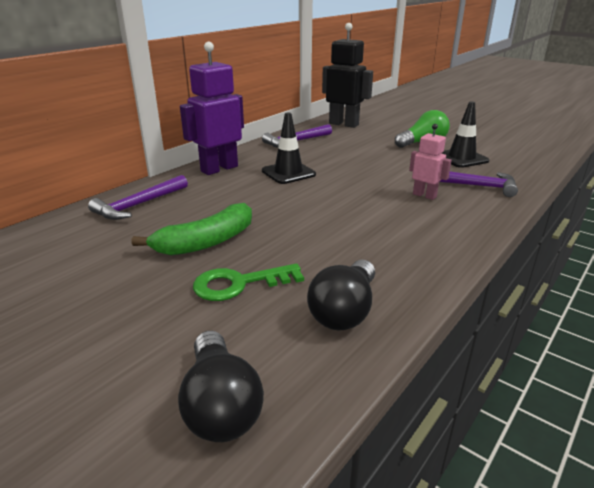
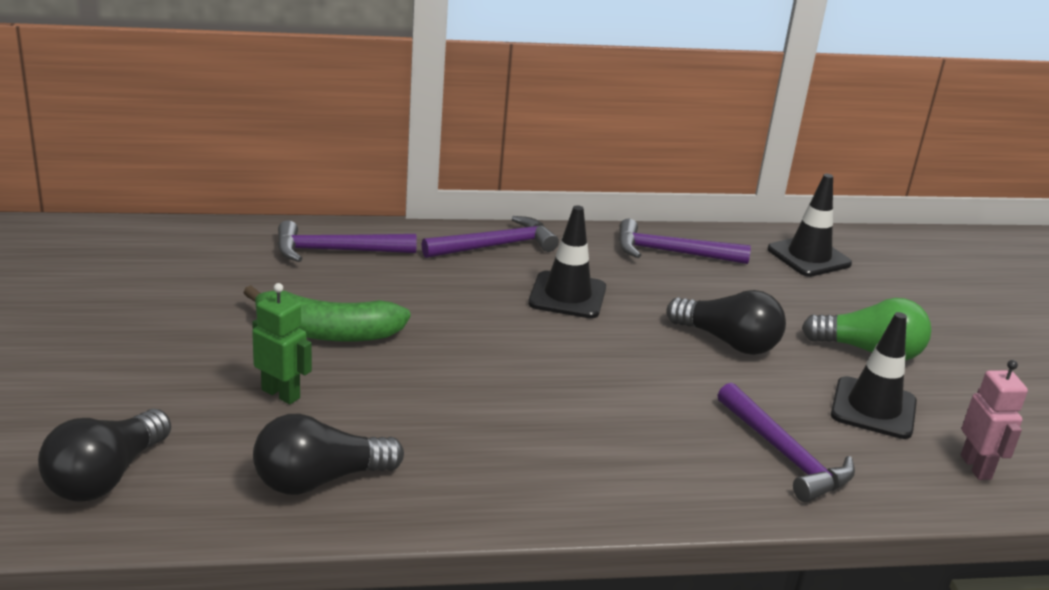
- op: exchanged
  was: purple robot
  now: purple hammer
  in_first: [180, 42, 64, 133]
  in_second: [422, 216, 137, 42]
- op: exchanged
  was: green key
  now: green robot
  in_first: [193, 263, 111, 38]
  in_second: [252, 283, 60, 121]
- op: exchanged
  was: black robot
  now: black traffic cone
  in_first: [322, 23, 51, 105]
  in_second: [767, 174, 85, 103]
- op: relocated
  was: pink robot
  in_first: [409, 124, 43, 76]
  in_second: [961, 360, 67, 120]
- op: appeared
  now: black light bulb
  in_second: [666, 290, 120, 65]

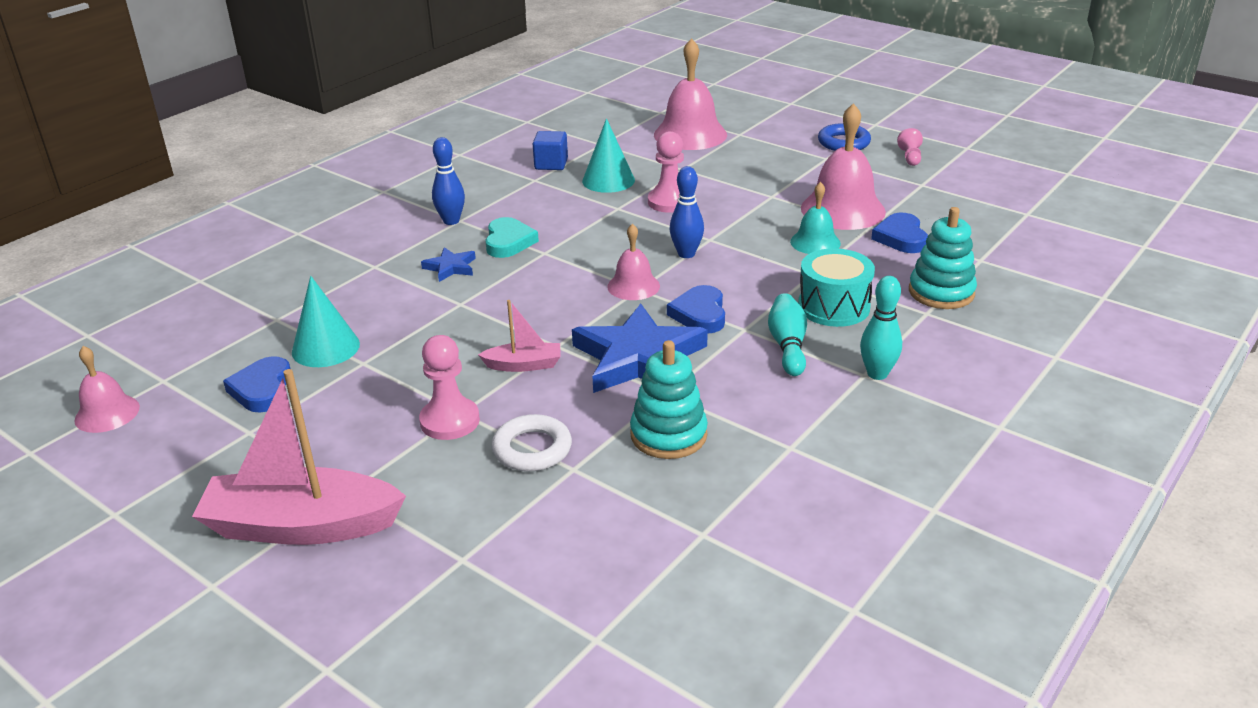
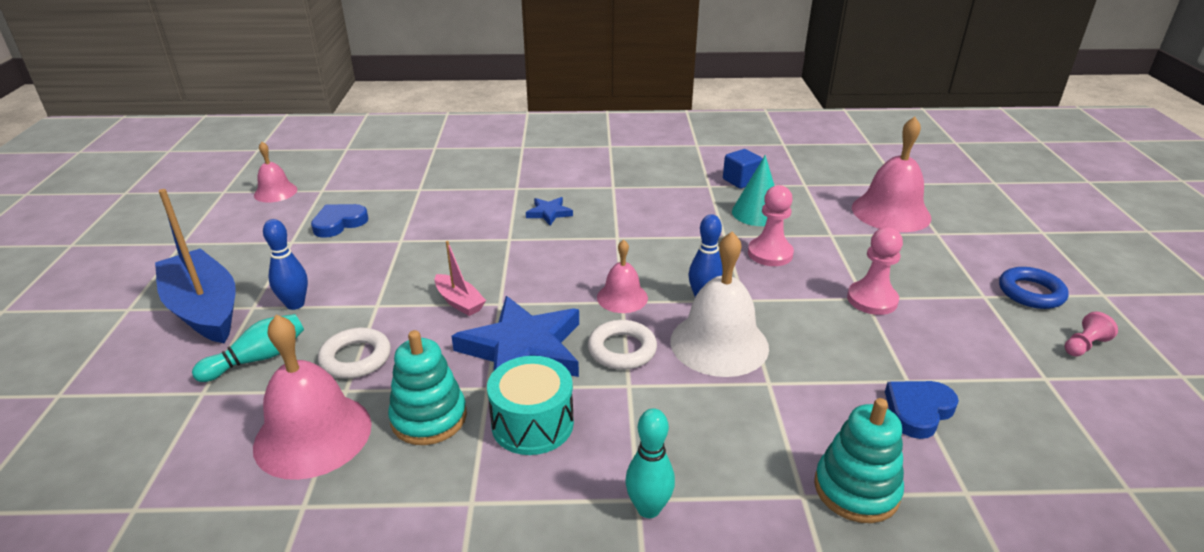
- op: colour
  was: pink boat
  now: blue boat
  in_first: [192, 369, 214, 176]
  in_second: [155, 189, 81, 154]
- op: missing
  was: turquoise cone
  in_first: [292, 276, 68, 91]
- op: relocated
  was: pink pawn
  in_first: [419, 335, 61, 105]
  in_second: [847, 227, 56, 88]
- op: relocated
  was: blue bowling pin
  in_first: [432, 137, 33, 88]
  in_second: [263, 219, 45, 91]
- op: missing
  was: turquoise heart
  in_first: [485, 217, 54, 41]
- op: exchanged
  was: blue heart
  now: white ring
  in_first: [667, 285, 58, 48]
  in_second: [588, 320, 69, 50]
- op: relocated
  was: turquoise bowling pin
  in_first: [768, 293, 39, 83]
  in_second: [192, 314, 112, 68]
- op: missing
  was: turquoise bell
  in_first: [790, 182, 51, 72]
- op: relocated
  was: turquoise drum
  in_first: [798, 248, 77, 79]
  in_second: [487, 356, 87, 99]
- op: relocated
  was: pink bell
  in_first: [801, 103, 85, 127]
  in_second: [253, 315, 119, 165]
- op: appeared
  now: white bell
  in_second: [670, 232, 99, 145]

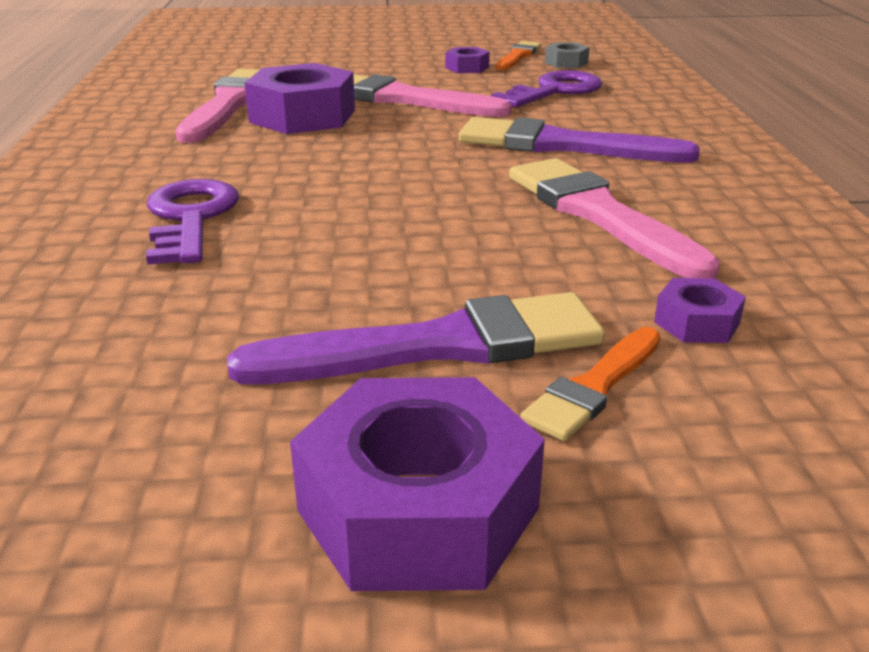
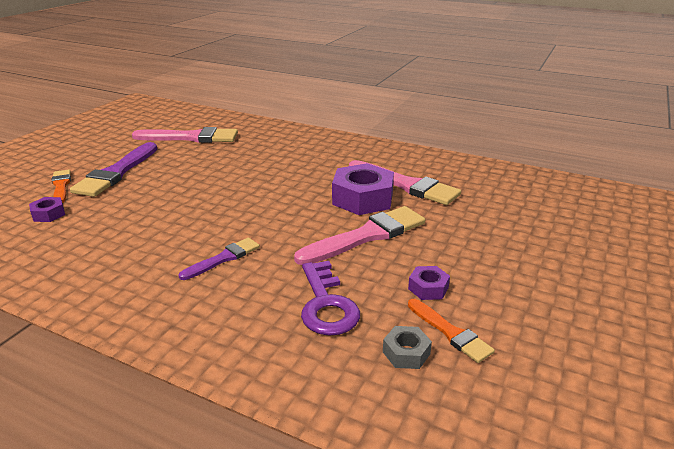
- op: missing
  was: purple key
  in_first: [146, 179, 93, 86]
- op: missing
  was: purple nut
  in_first: [290, 377, 255, 214]
- op: size
  was: purple brush
  in_first: [459, 117, 241, 46]
  in_second: [178, 238, 82, 42]
  ratio: 0.56
- op: relocated
  was: pink brush
  in_first: [509, 158, 211, 121]
  in_second: [132, 127, 106, 16]

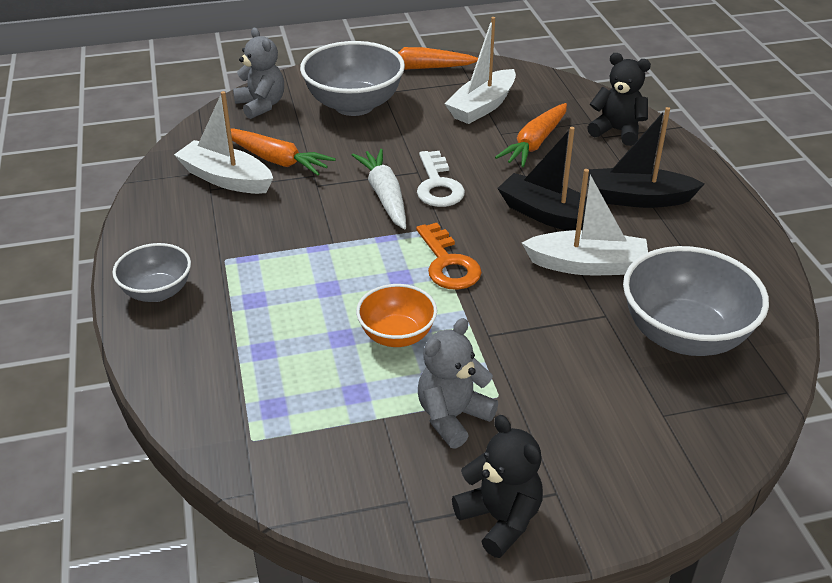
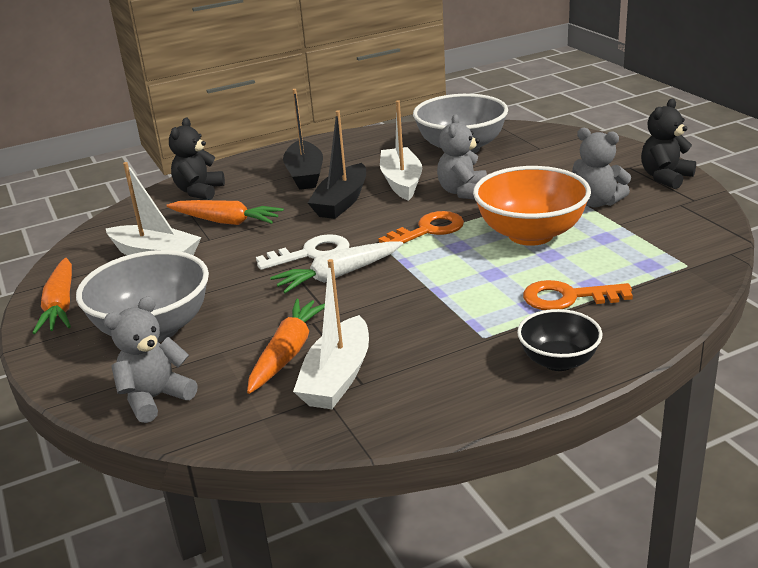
- op: colour
  was: grey bowl
  now: black bowl
  in_first: [112, 243, 79, 59]
  in_second: [517, 309, 86, 62]
- op: size
  was: orange bowl
  in_first: [356, 284, 81, 63]
  in_second: [473, 166, 118, 80]
  ratio: 1.73
- op: appeared
  now: grey teddy bear
  in_second: [437, 114, 50, 86]
- op: appeared
  now: orange key
  in_second: [523, 280, 110, 30]

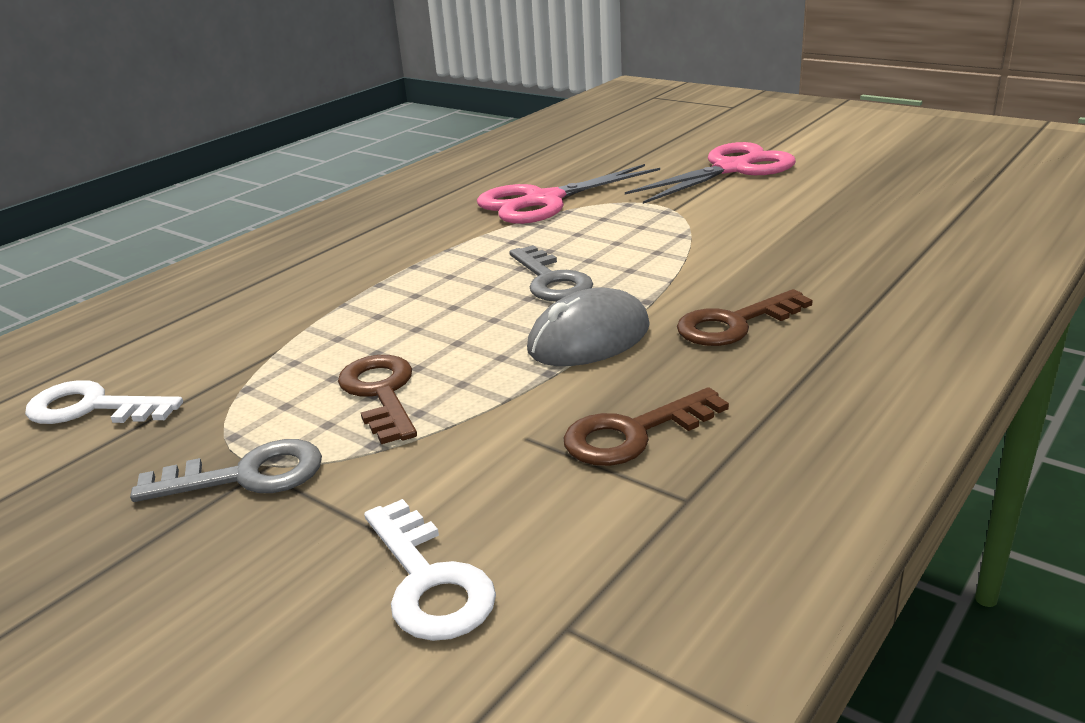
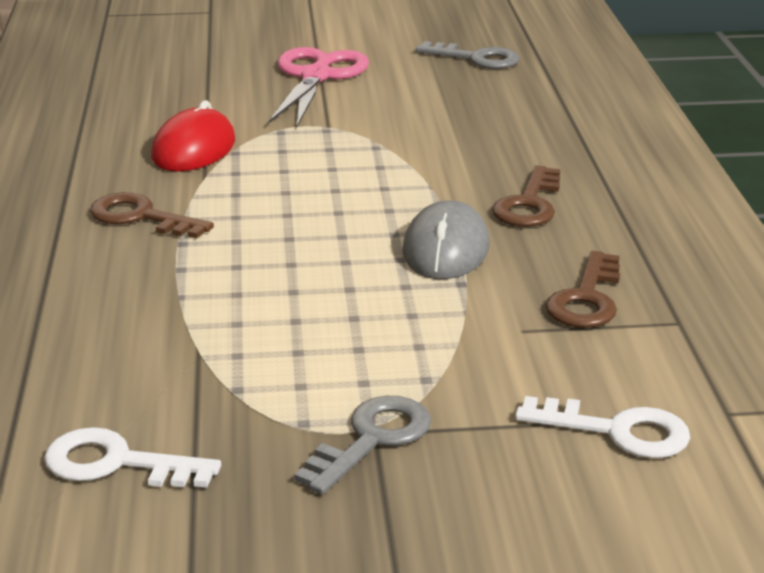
- op: spun
  was: white key
  in_first: [25, 380, 158, 44]
  in_second: [44, 427, 177, 61]
  clockwise: 45
- op: relocated
  was: brown key
  in_first: [338, 355, 79, 89]
  in_second: [90, 192, 124, 46]
- op: exchanged
  was: pink scissors
  now: red mouse
  in_first: [477, 164, 183, 60]
  in_second: [151, 100, 84, 71]
- op: relocated
  was: grey key
  in_first: [509, 245, 84, 57]
  in_second: [416, 41, 104, 28]

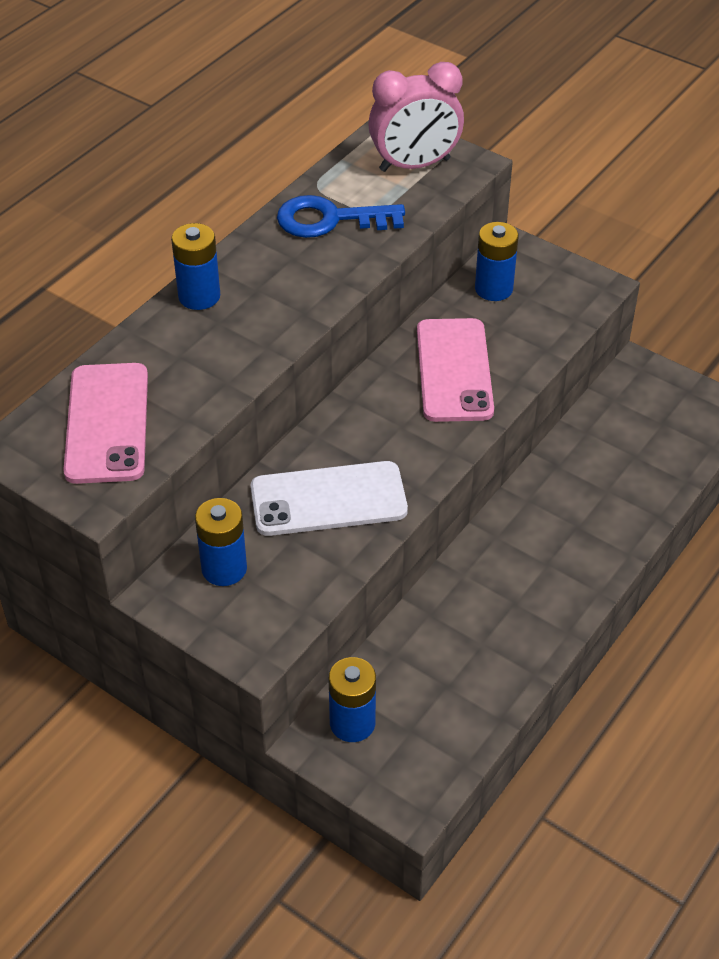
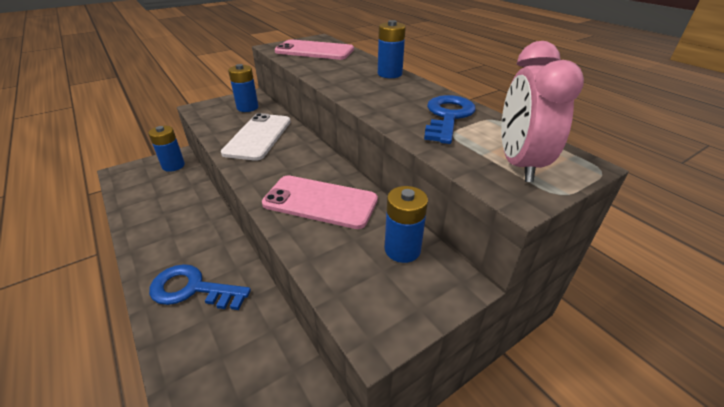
- op: appeared
  now: blue key
  in_second: [149, 264, 102, 46]

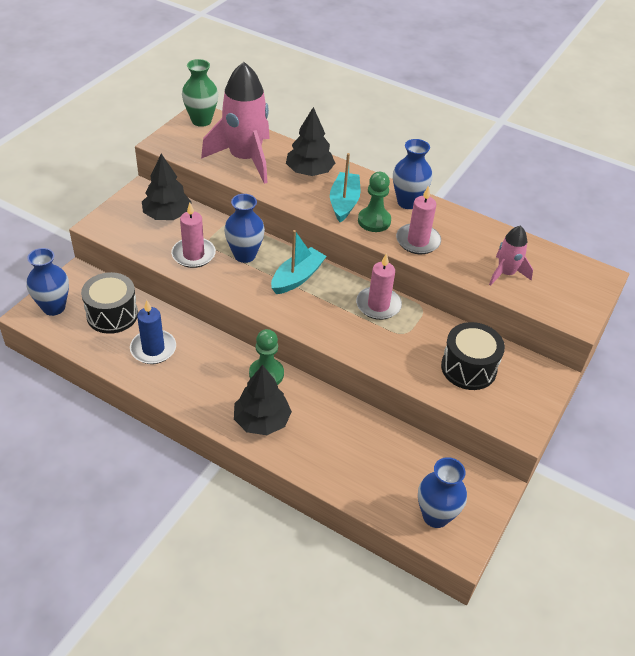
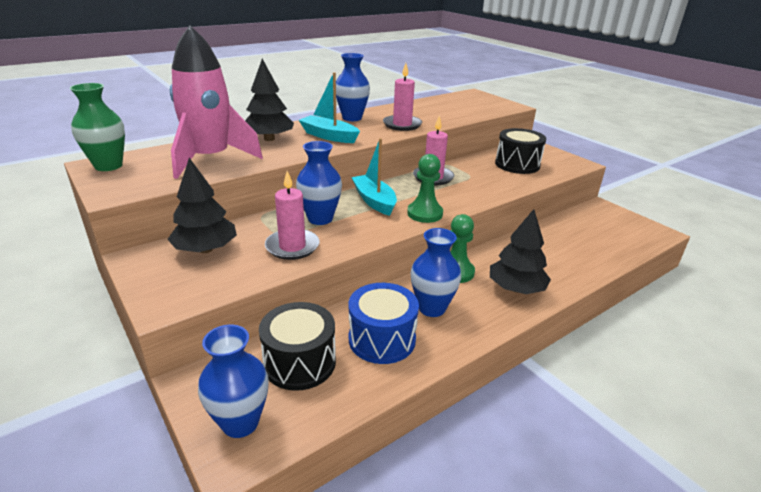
- op: exchanged
  was: blue candle
  now: blue drum
  in_first: [130, 300, 46, 64]
  in_second: [349, 283, 70, 81]
- op: relocated
  was: green pawn
  in_first: [358, 172, 33, 60]
  in_second: [407, 154, 36, 69]
- op: relocated
  was: blue vase
  in_first: [418, 457, 49, 71]
  in_second: [411, 228, 50, 89]
- op: missing
  was: pink rocket
  in_first: [489, 225, 44, 61]

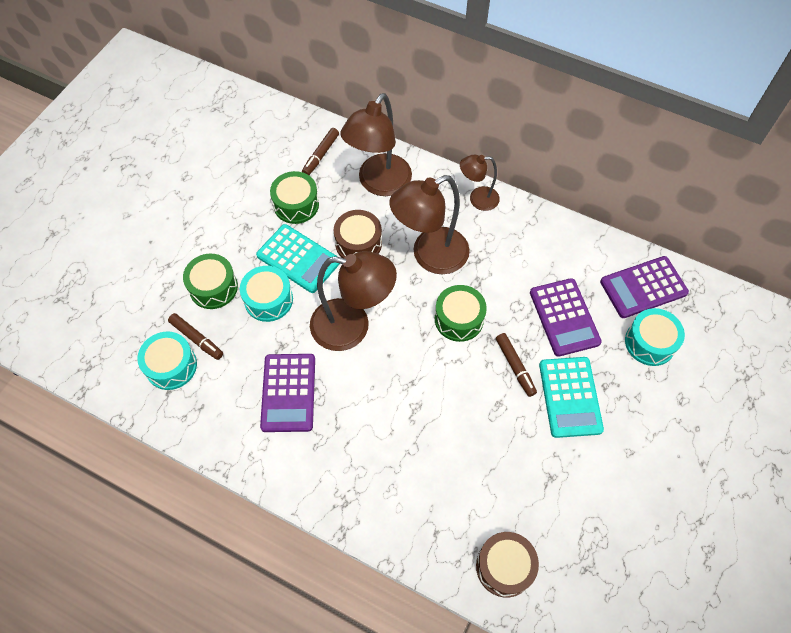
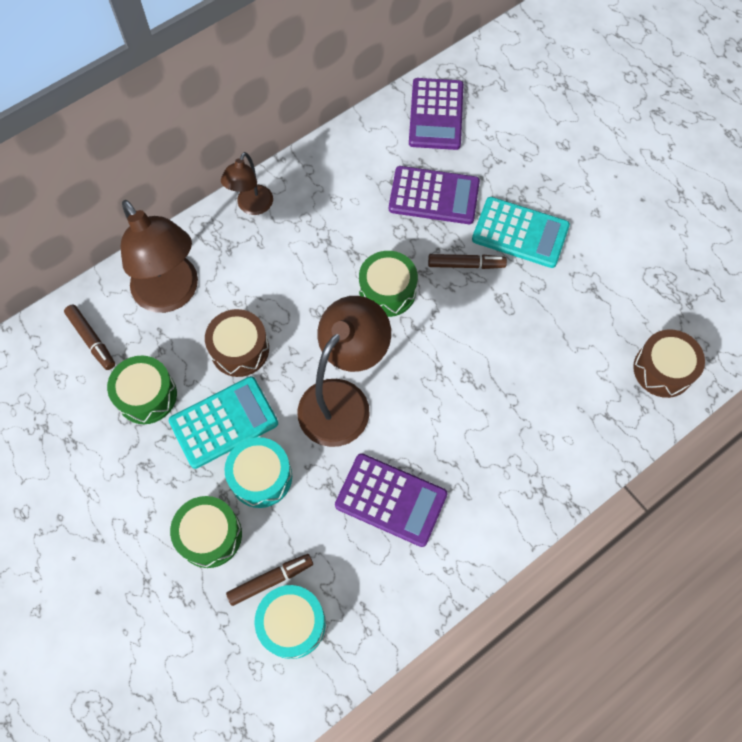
- op: missing
  was: brown lamp
  in_first: [389, 175, 81, 99]
- op: missing
  was: turquoise drum
  in_first: [625, 308, 60, 58]

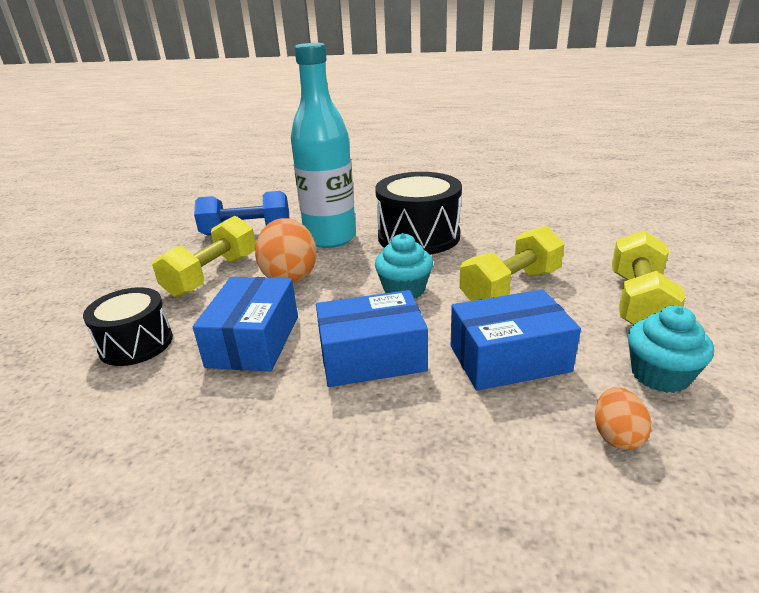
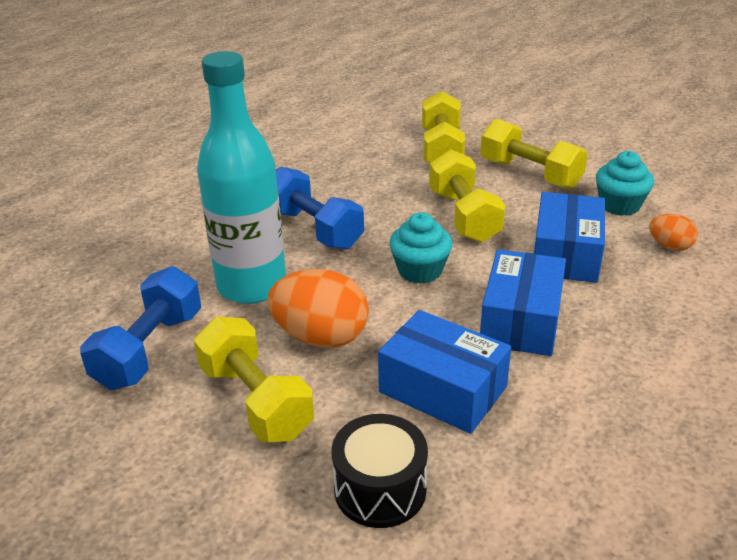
- op: exchanged
  was: black drum
  now: blue dumbbell
  in_first: [375, 172, 87, 82]
  in_second: [276, 167, 88, 82]
- op: appeared
  now: yellow dumbbell
  in_second: [422, 91, 43, 72]

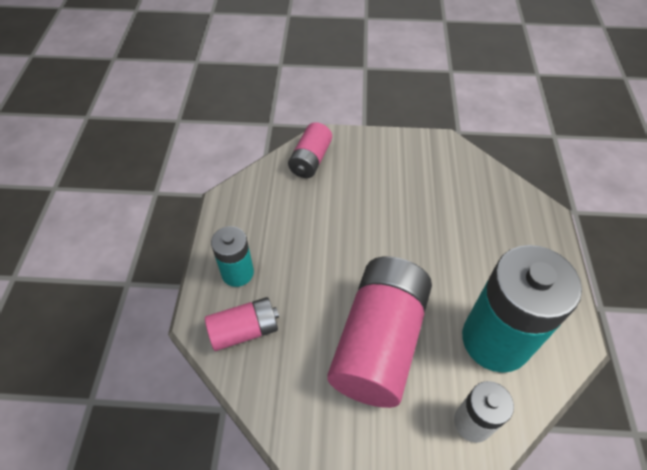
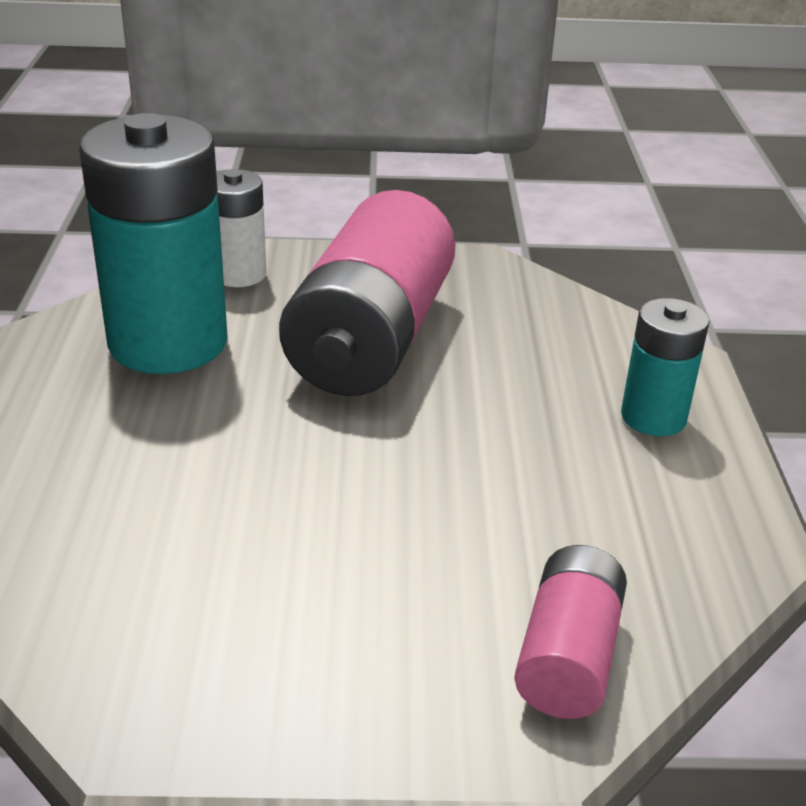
- op: missing
  was: pink battery
  in_first: [205, 297, 74, 54]

